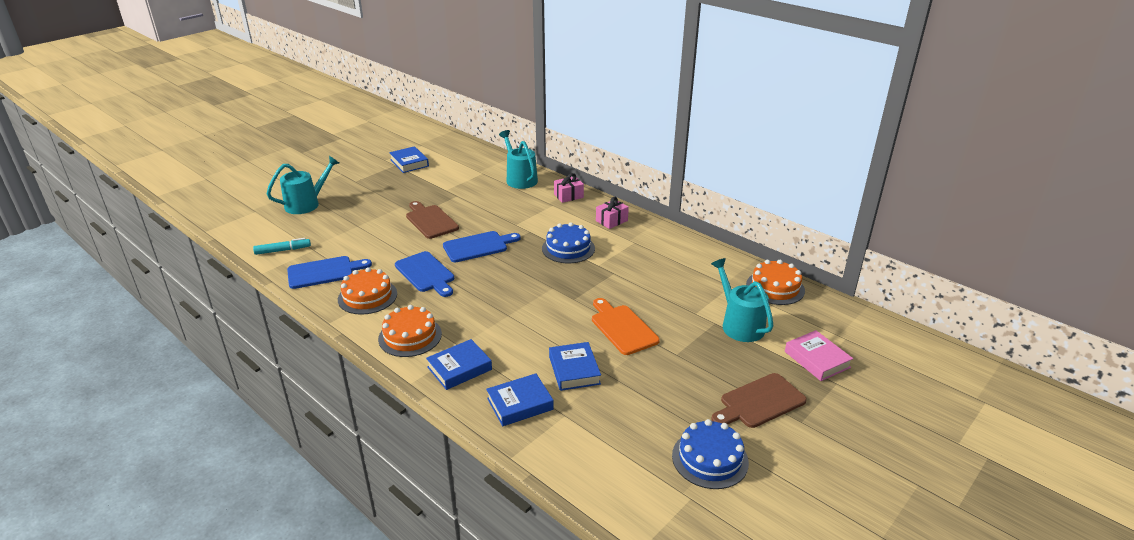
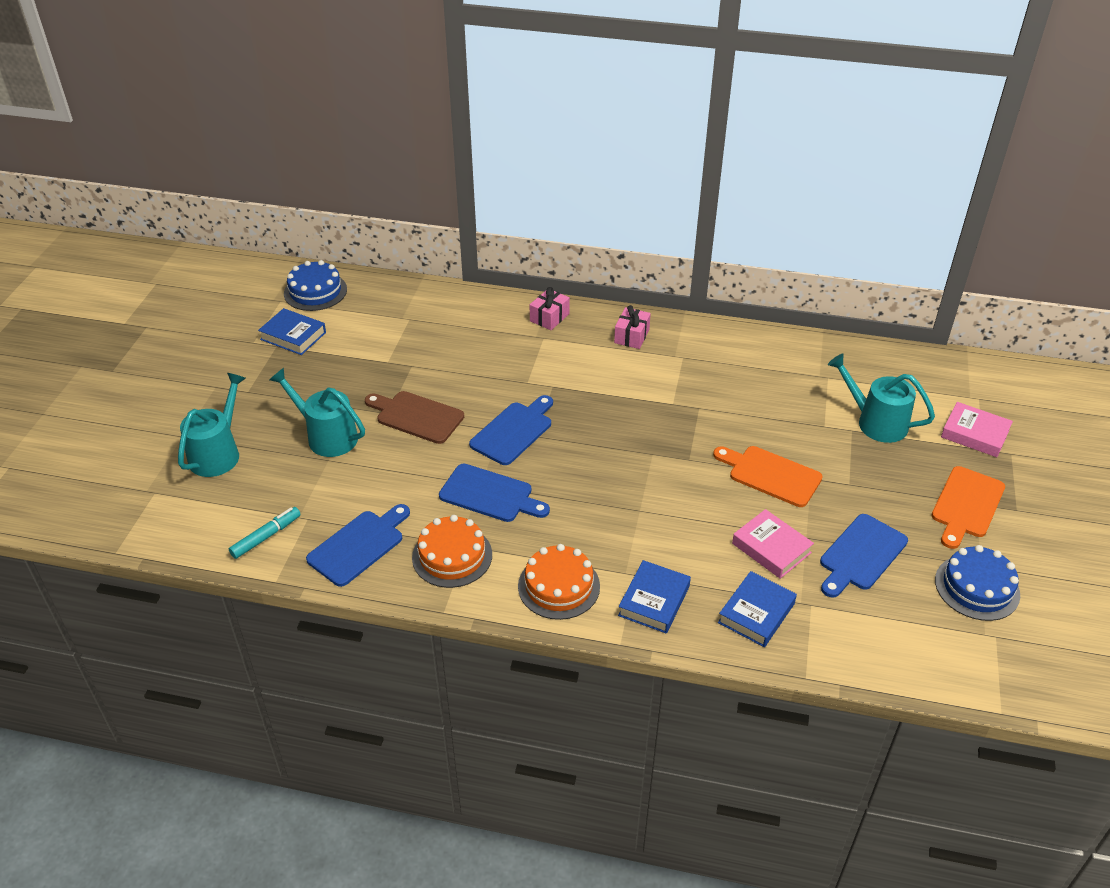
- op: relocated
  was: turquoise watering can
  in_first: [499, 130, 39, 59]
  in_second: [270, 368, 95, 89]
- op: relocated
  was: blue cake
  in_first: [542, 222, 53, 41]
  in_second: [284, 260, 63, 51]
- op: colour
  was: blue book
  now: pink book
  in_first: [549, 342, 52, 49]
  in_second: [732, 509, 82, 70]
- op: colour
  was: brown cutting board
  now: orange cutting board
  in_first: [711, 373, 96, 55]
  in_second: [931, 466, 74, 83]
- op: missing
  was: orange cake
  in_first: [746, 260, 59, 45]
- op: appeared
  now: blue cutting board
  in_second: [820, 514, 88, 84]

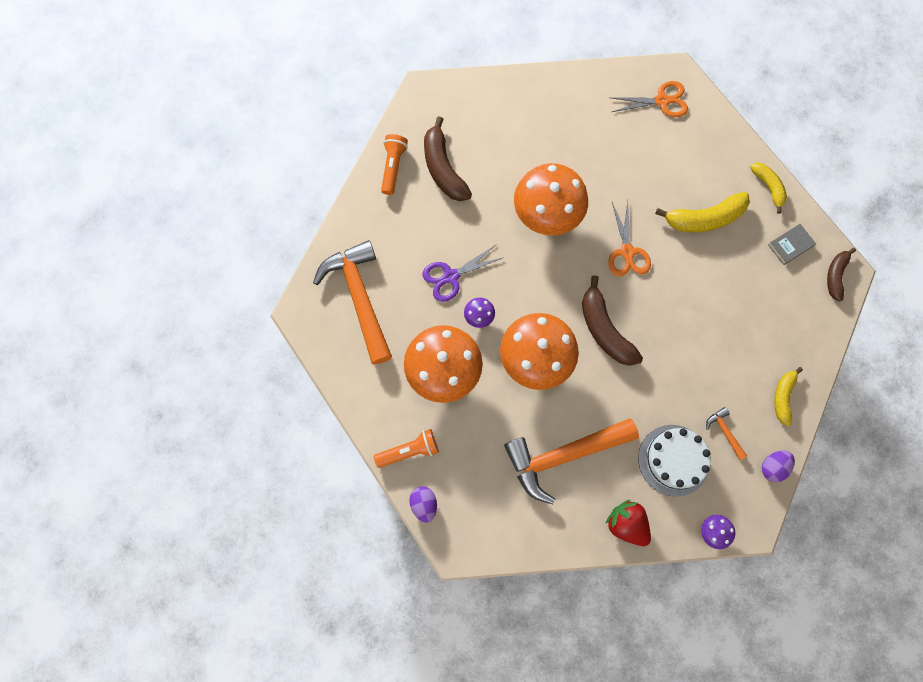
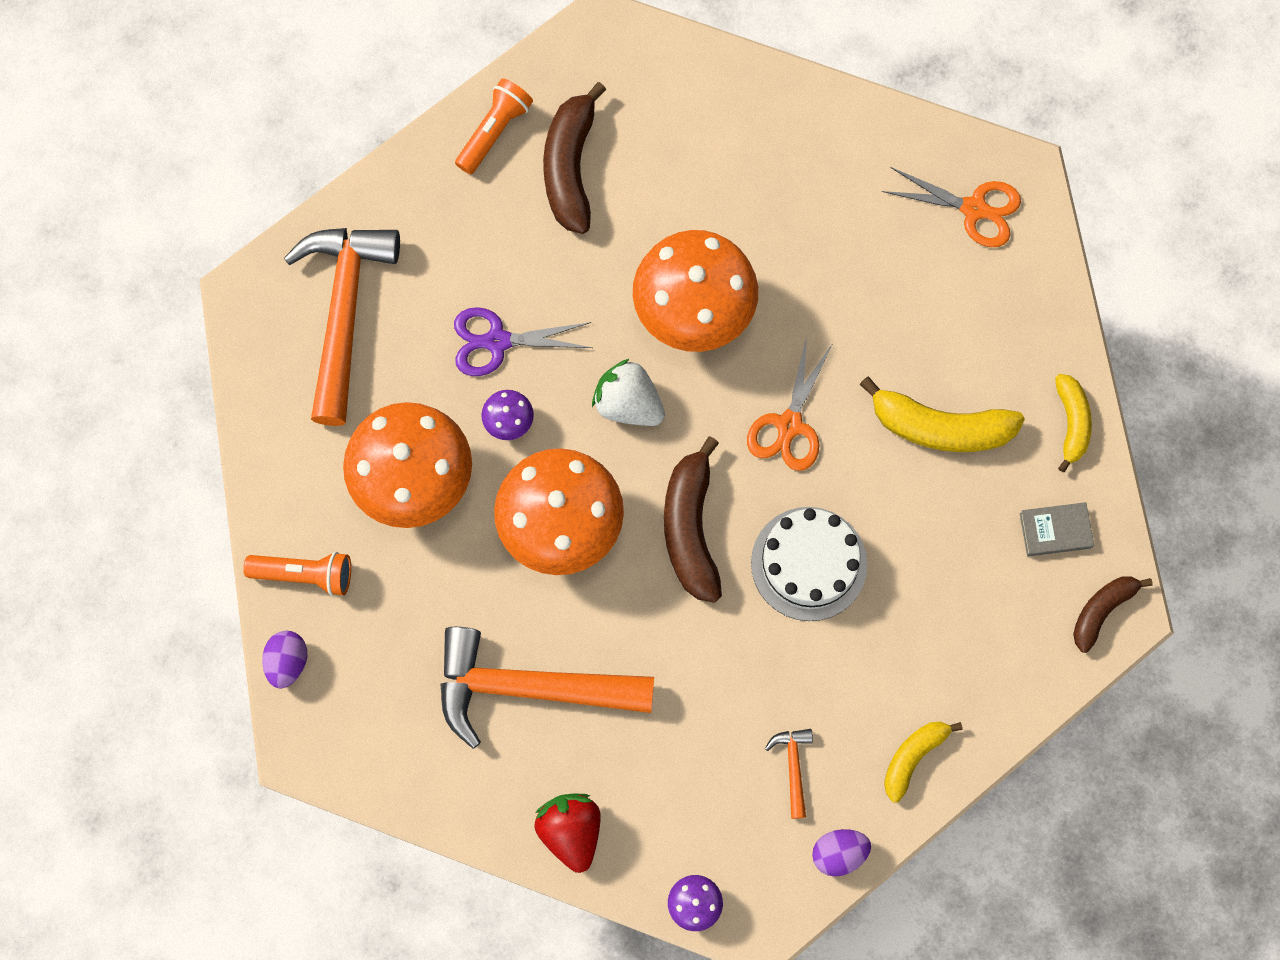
- op: relocated
  was: white cake
  in_first: [638, 425, 73, 71]
  in_second: [751, 507, 116, 114]
- op: appeared
  now: white strawberry
  in_second: [592, 359, 73, 67]

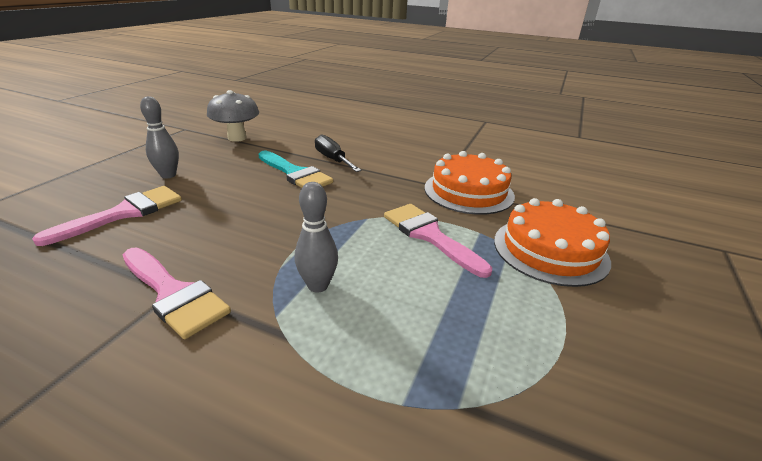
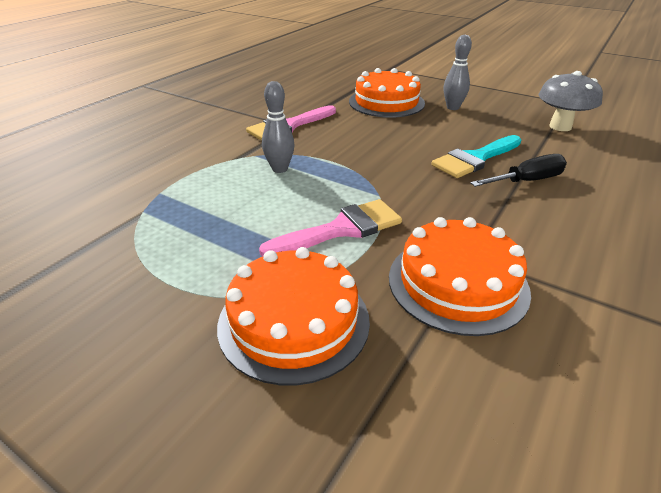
- op: exchanged
  was: pink brush
  now: orange cake
  in_first: [32, 186, 150, 60]
  in_second: [349, 68, 76, 50]

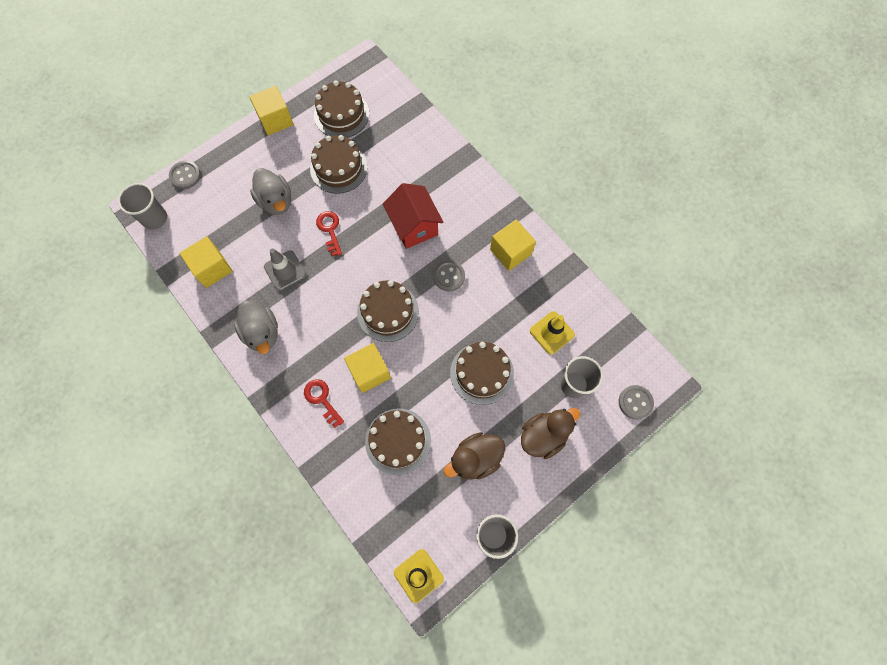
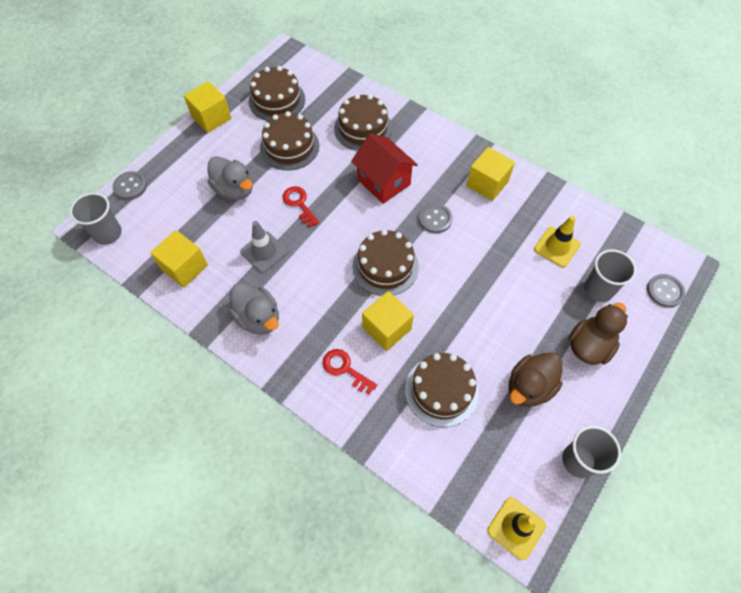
- op: relocated
  was: brown cake
  in_first: [450, 342, 64, 63]
  in_second: [334, 94, 58, 57]

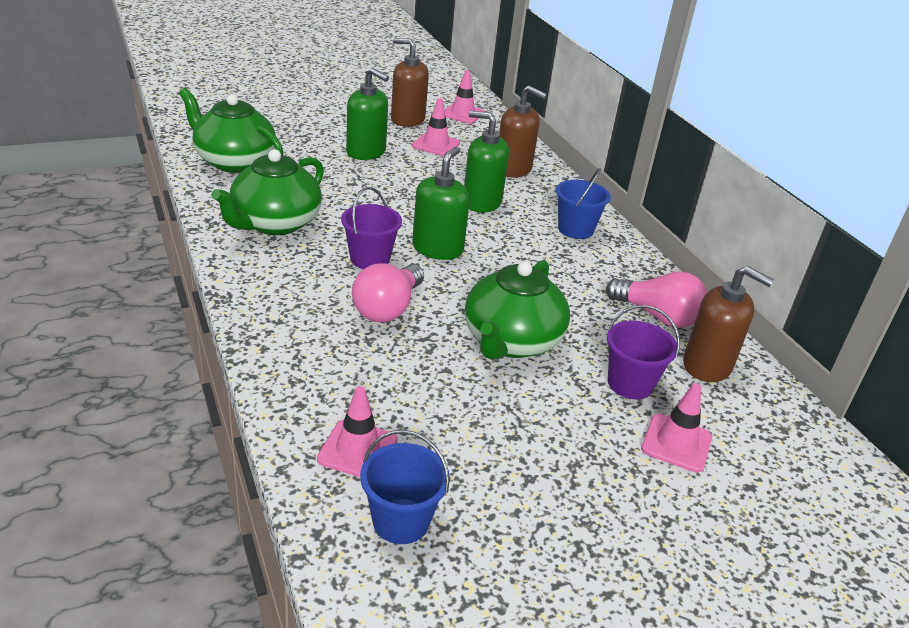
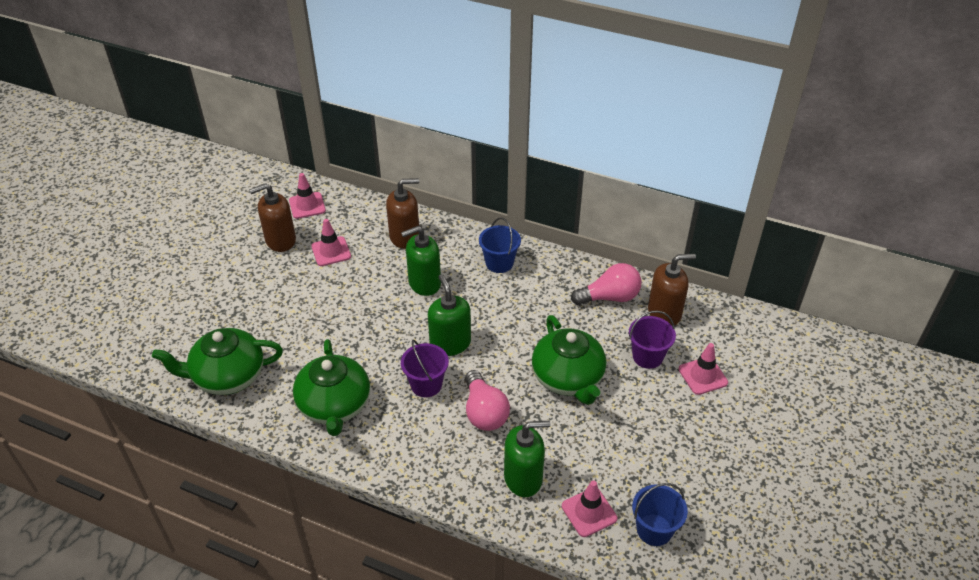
- op: relocated
  was: green soap dispenser
  in_first: [346, 67, 43, 93]
  in_second: [504, 421, 46, 76]

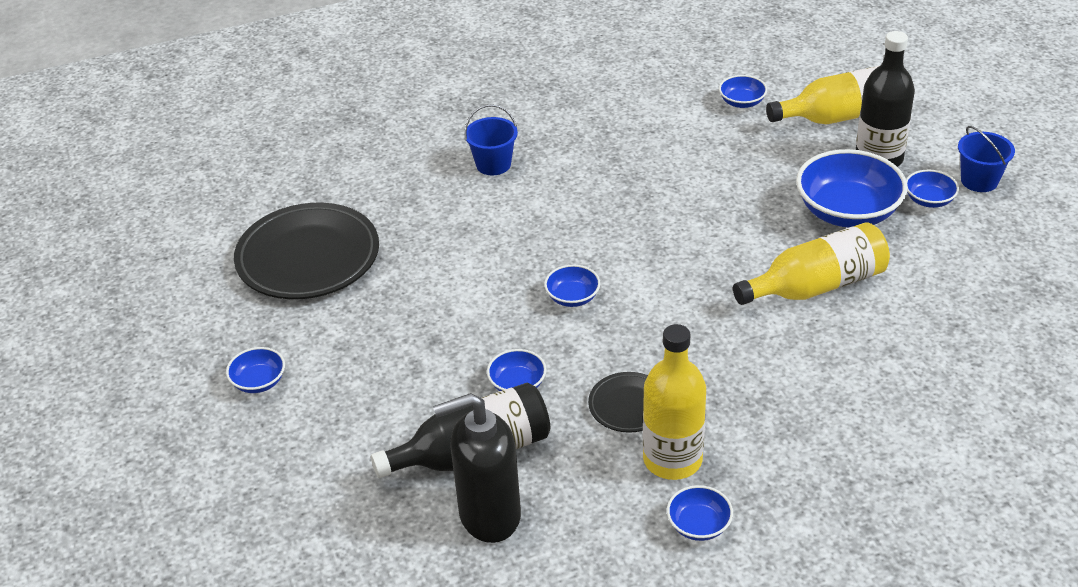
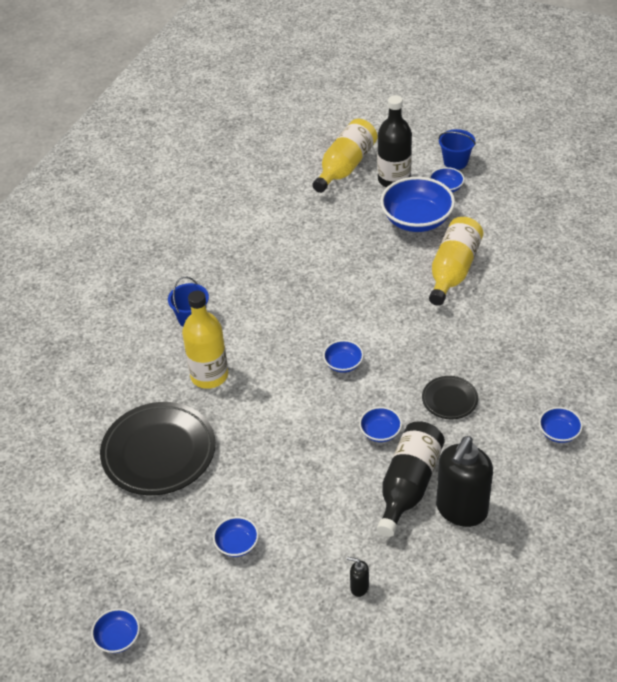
- op: relocated
  was: yellow bottle
  in_first: [643, 324, 63, 156]
  in_second: [182, 291, 46, 98]
- op: relocated
  was: blue bowl
  in_first: [719, 75, 48, 33]
  in_second: [91, 608, 49, 45]
- op: appeared
  now: black soap dispenser
  in_second: [347, 557, 22, 40]

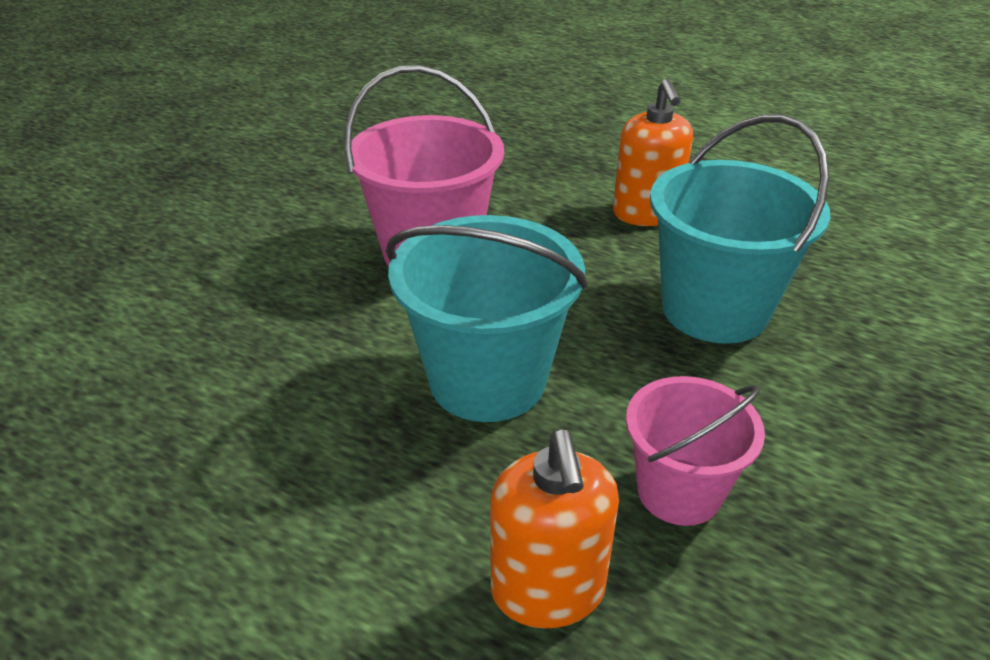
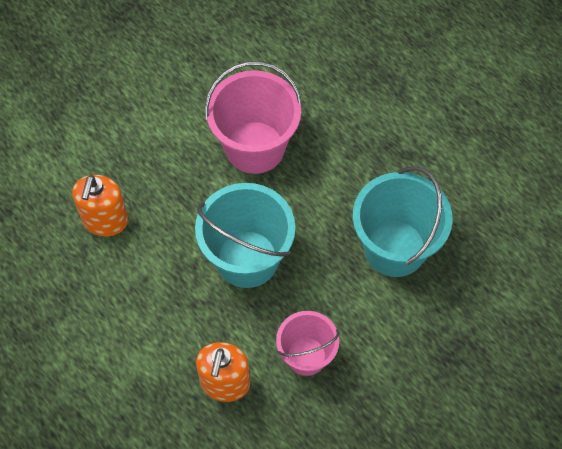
- op: relocated
  was: orange soap dispenser
  in_first: [613, 79, 80, 147]
  in_second: [72, 175, 56, 61]

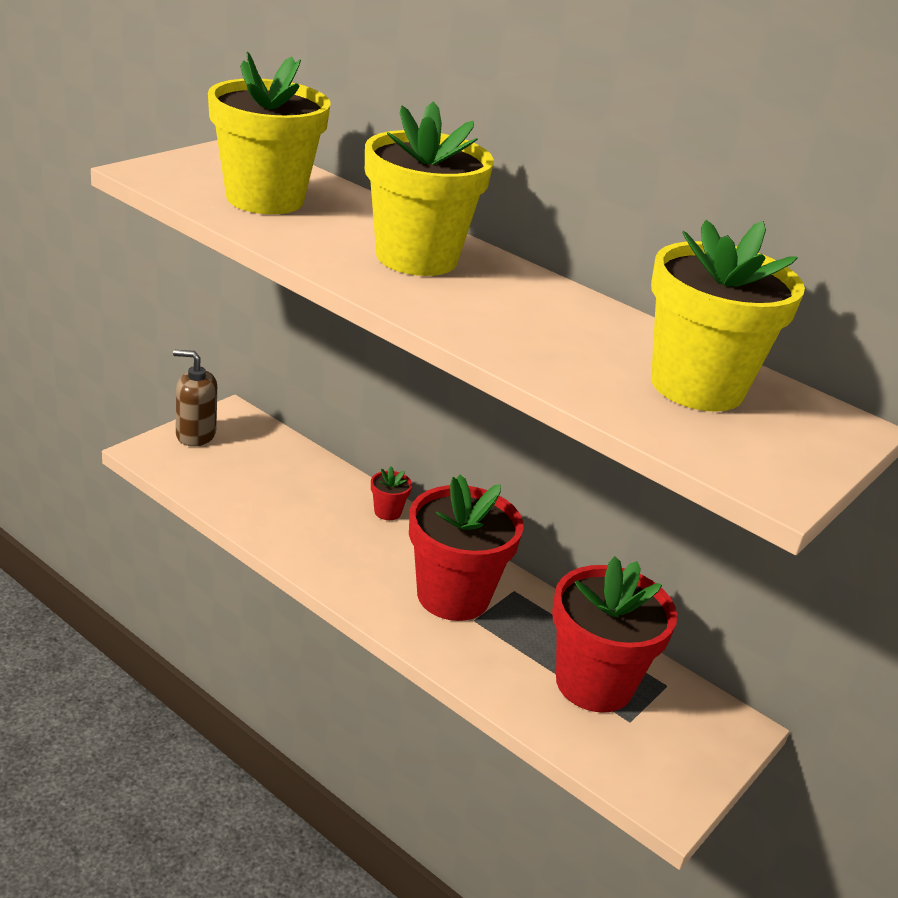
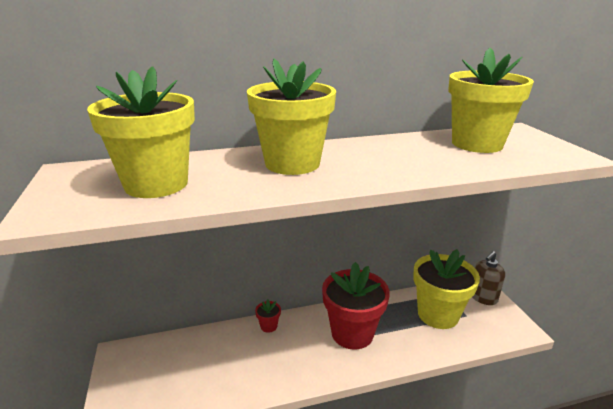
- op: relocated
  was: brown soap dispenser
  in_first: [173, 350, 44, 96]
  in_second: [472, 251, 33, 54]
- op: colour
  was: red flower pot
  now: yellow flower pot
  in_first: [552, 556, 125, 157]
  in_second: [413, 249, 67, 80]

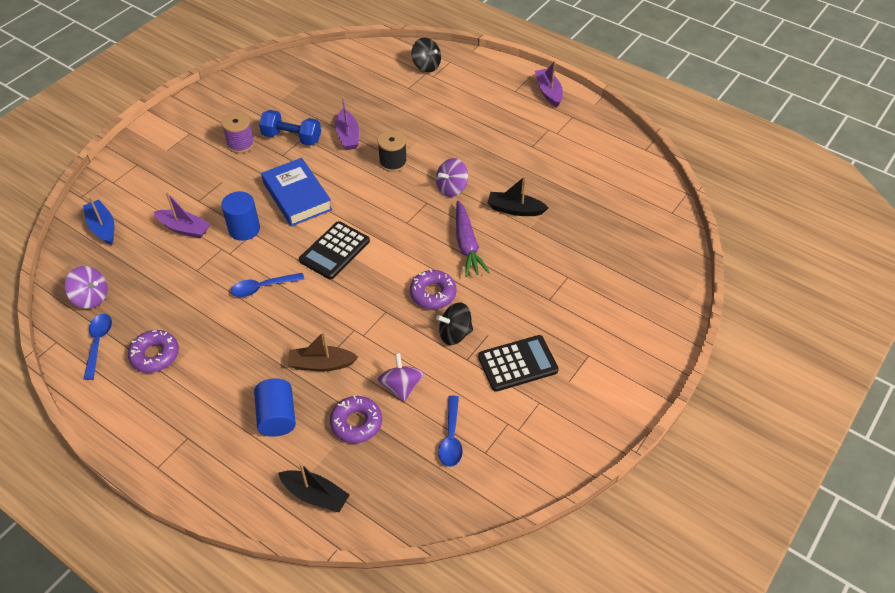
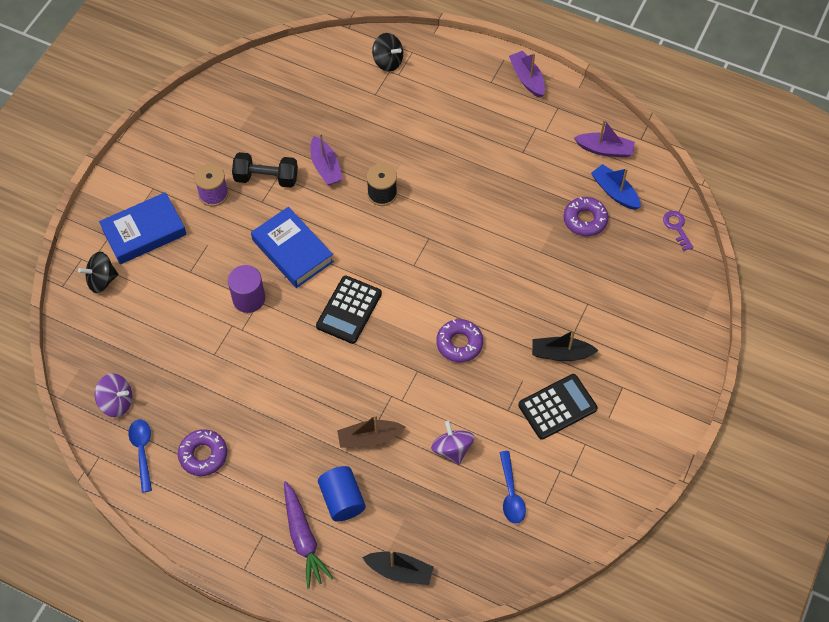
- op: relocated
  was: blue boat
  in_first: [83, 197, 31, 48]
  in_second: [591, 164, 50, 46]
- op: relocated
  was: purple boat
  in_first: [154, 192, 57, 47]
  in_second: [574, 119, 61, 39]
- op: colour
  was: blue cylinder
  now: purple cylinder
  in_first: [221, 191, 39, 50]
  in_second: [228, 265, 37, 48]
- op: missing
  was: blue spoon
  in_first: [231, 273, 73, 24]
- op: colour
  was: blue dumbbell
  now: black dumbbell
  in_first: [259, 110, 62, 36]
  in_second: [232, 152, 66, 36]
- op: relocated
  was: purple donut
  in_first: [330, 395, 52, 48]
  in_second: [564, 197, 44, 39]
- op: missing
  was: purple spinning top
  in_first: [436, 158, 32, 39]
- op: relocated
  was: black spinning top
  in_first: [436, 302, 37, 43]
  in_second: [78, 252, 40, 41]
- op: relocated
  was: purple carrot
  in_first: [456, 201, 34, 76]
  in_second: [284, 481, 50, 107]
- op: relocated
  was: black boat
  in_first: [487, 176, 62, 40]
  in_second: [532, 330, 67, 31]
- op: appeared
  now: blue book
  in_second: [99, 192, 88, 72]
- op: appeared
  now: purple key
  in_second: [663, 211, 30, 40]

